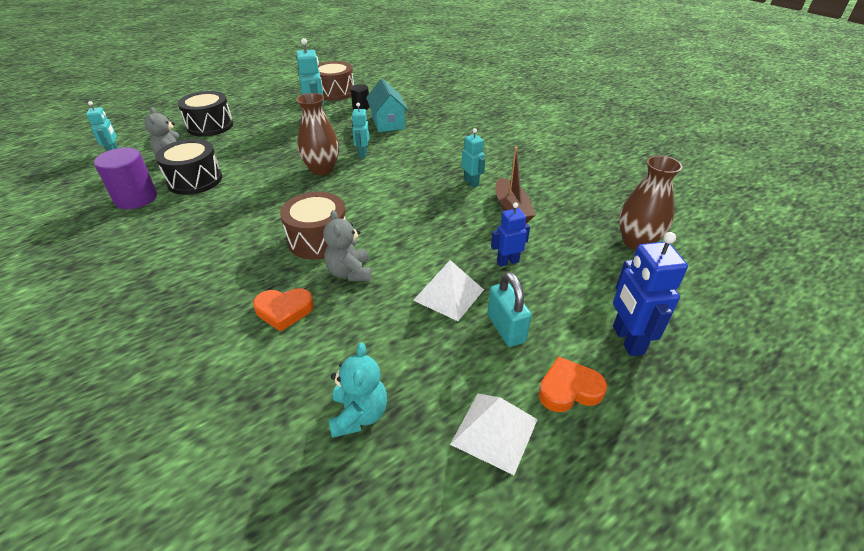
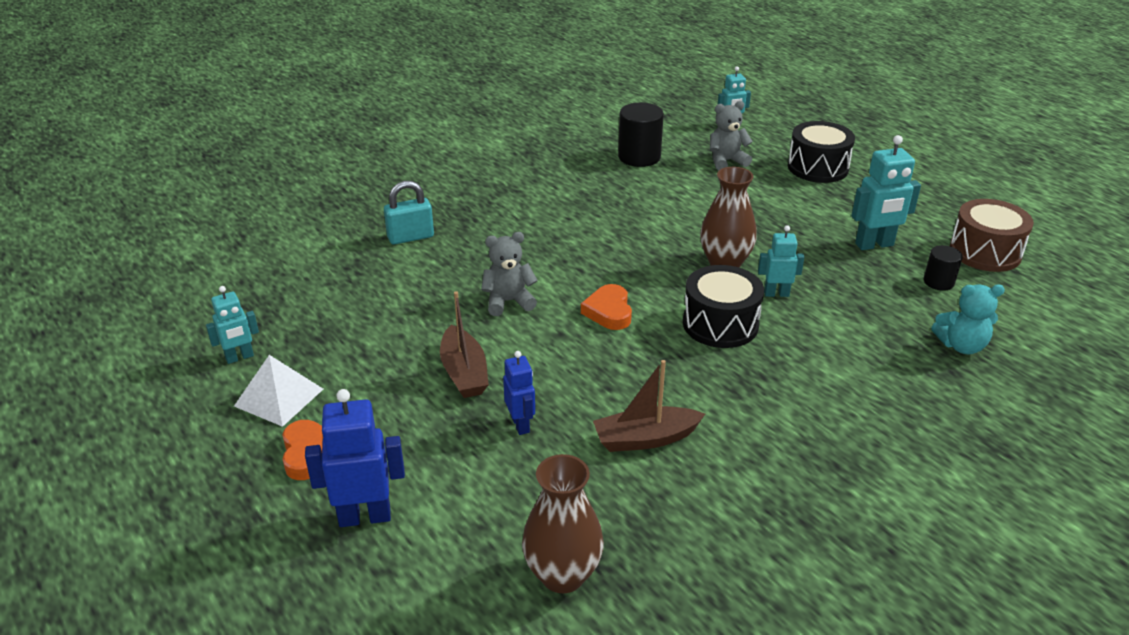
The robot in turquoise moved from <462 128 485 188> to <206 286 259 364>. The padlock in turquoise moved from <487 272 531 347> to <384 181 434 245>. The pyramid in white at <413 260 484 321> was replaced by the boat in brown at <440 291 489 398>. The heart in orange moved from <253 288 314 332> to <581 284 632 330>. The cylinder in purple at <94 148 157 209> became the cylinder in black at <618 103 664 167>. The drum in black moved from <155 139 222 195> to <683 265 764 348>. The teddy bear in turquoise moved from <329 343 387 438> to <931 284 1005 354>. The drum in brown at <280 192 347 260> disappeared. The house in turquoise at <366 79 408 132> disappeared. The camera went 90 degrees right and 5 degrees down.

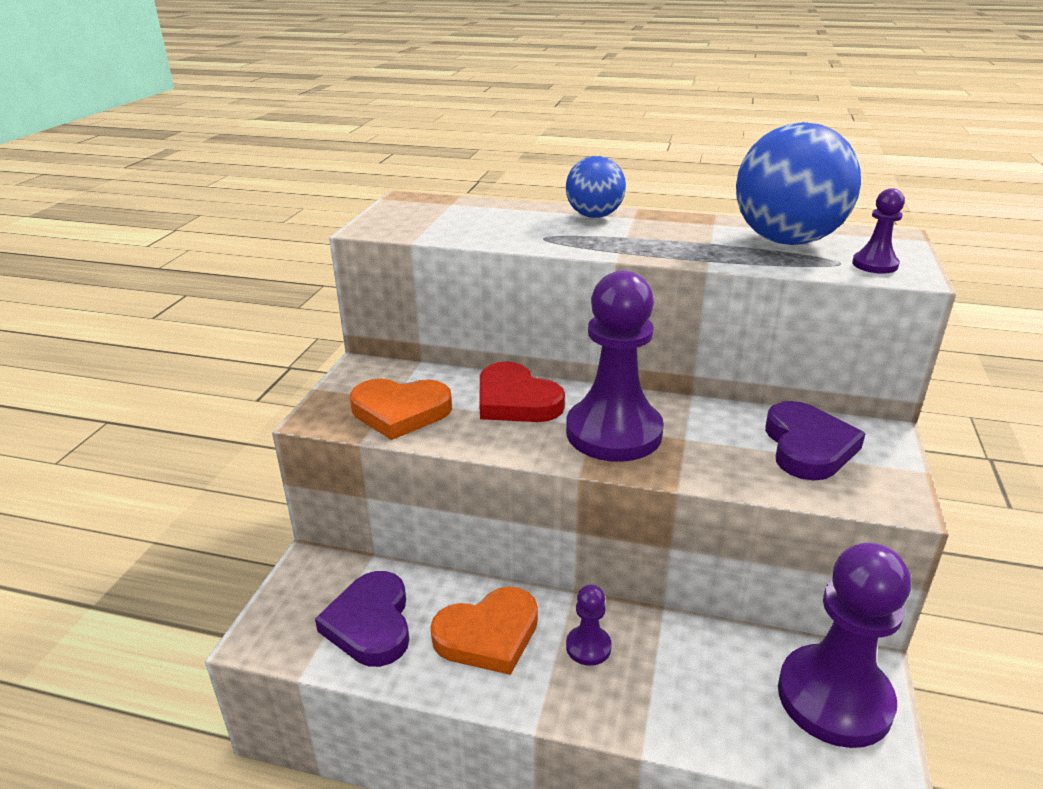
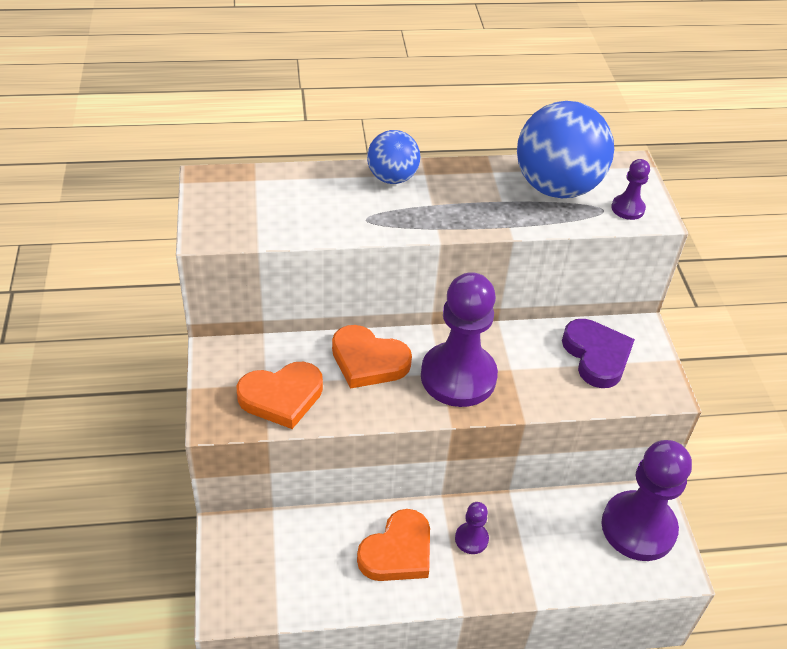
The heart in red at <479 362 565 422> became the heart in orange at <332 325 412 389>. The heart in purple at <315 571 409 667> disappeared. The camera went 25 degrees left and 15 degrees up.

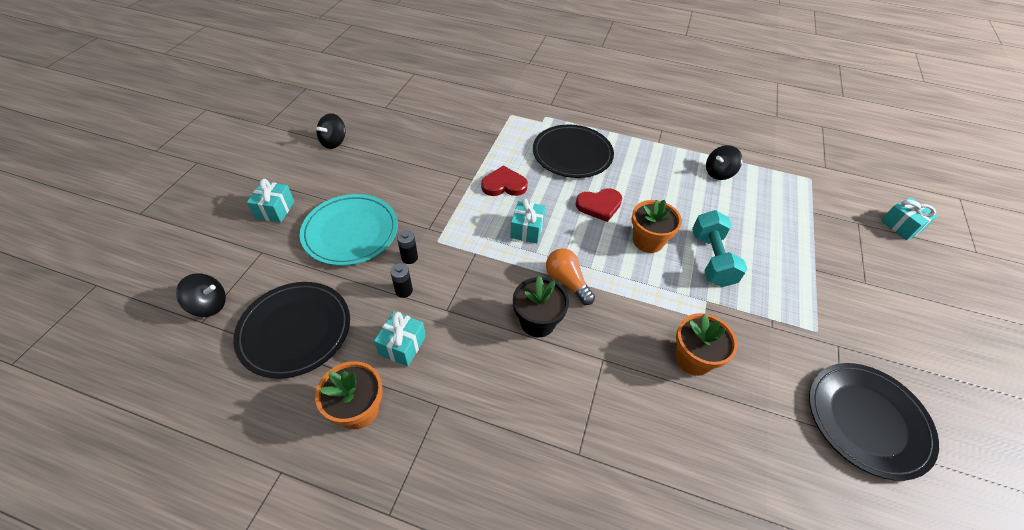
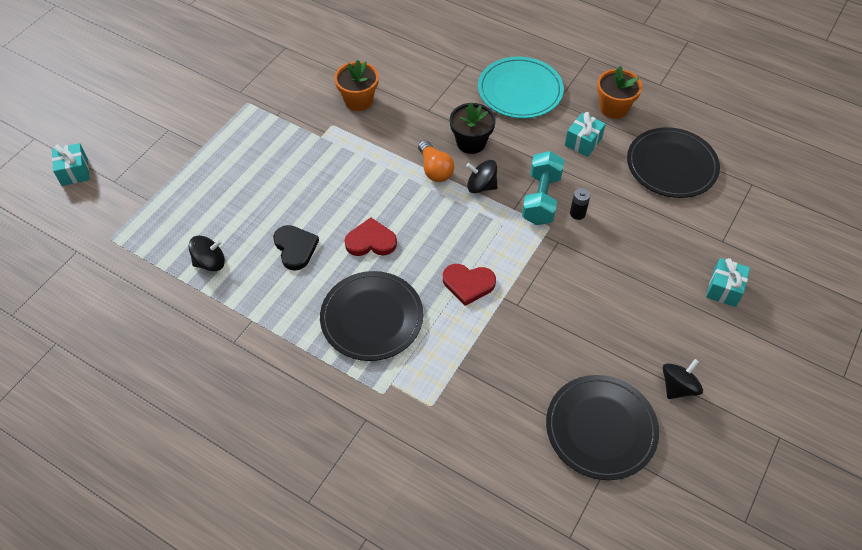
The heart in black at <273 225 319 271> appeared. The spinning top in black moved from <176 273 226 317> to <466 160 498 193>. The plate in turquoise moved from <300 194 398 266> to <478 57 564 119>. The dumbbell in turquoise moved from <692 210 747 287> to <522 151 565 225>. The plate in black moved from <809 363 939 481> to <546 375 659 480>. The battery in black at <390 263 413 298> disappeared. The gift in turquoise at <510 199 546 243> disappeared. The flower pot in orange at <631 200 682 253> disappeared. The camera went 165 degrees left and 5 degrees up.

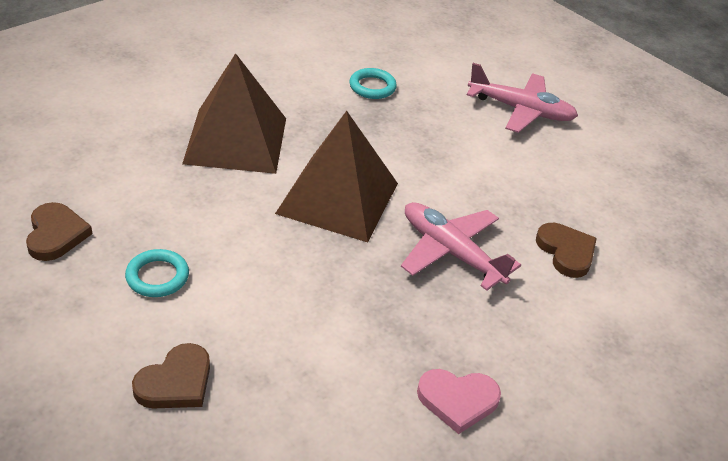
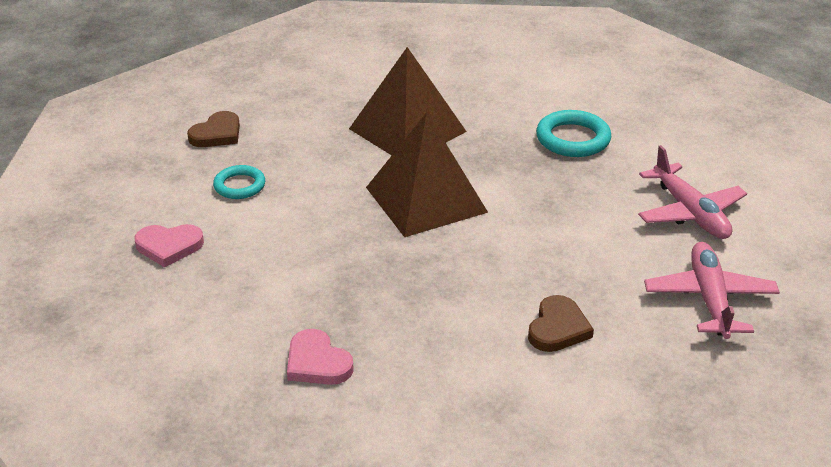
The heart in brown at <132 343 210 409> became the heart in pink at <135 224 204 267>. The ring in turquoise at <349 68 397 99> changed to 1.53 times the size. The plane in pink moved from <401 202 521 291> to <644 242 780 339>. The camera went 50 degrees right and 5 degrees down.

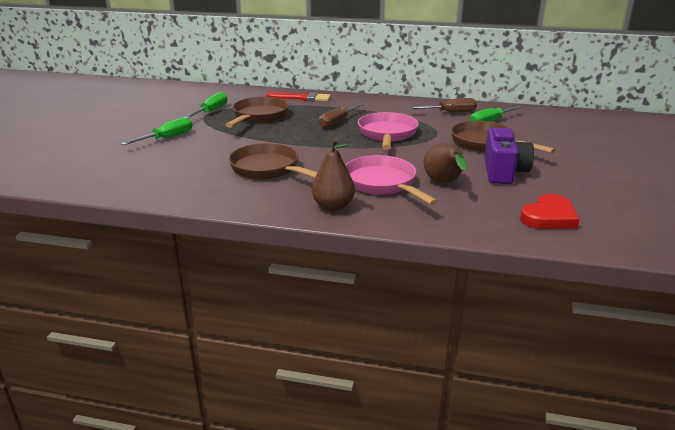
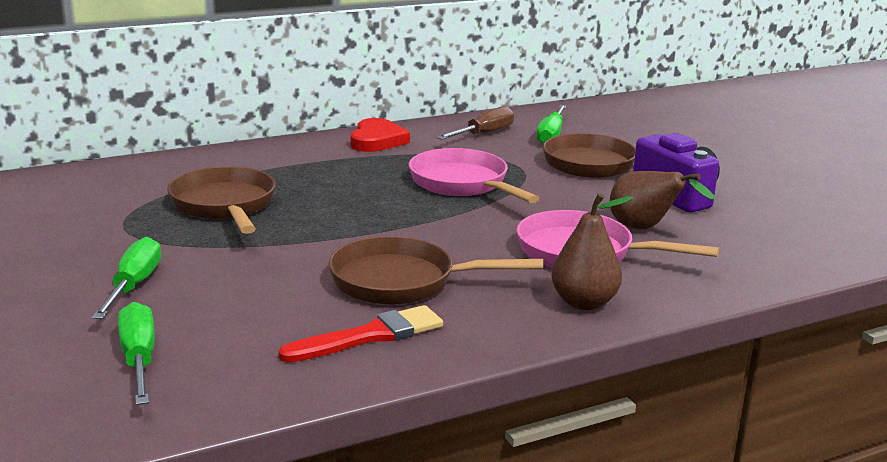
The screwdriver in green moved from <185 92 227 118> to <118 302 155 405>. The brush in red moved from <266 92 331 102> to <278 305 443 362>. The heart in red moved from <520 194 580 229> to <351 118 410 152>. The screwdriver in brown at <319 103 364 129> disappeared. The camera went 40 degrees left and 5 degrees down.

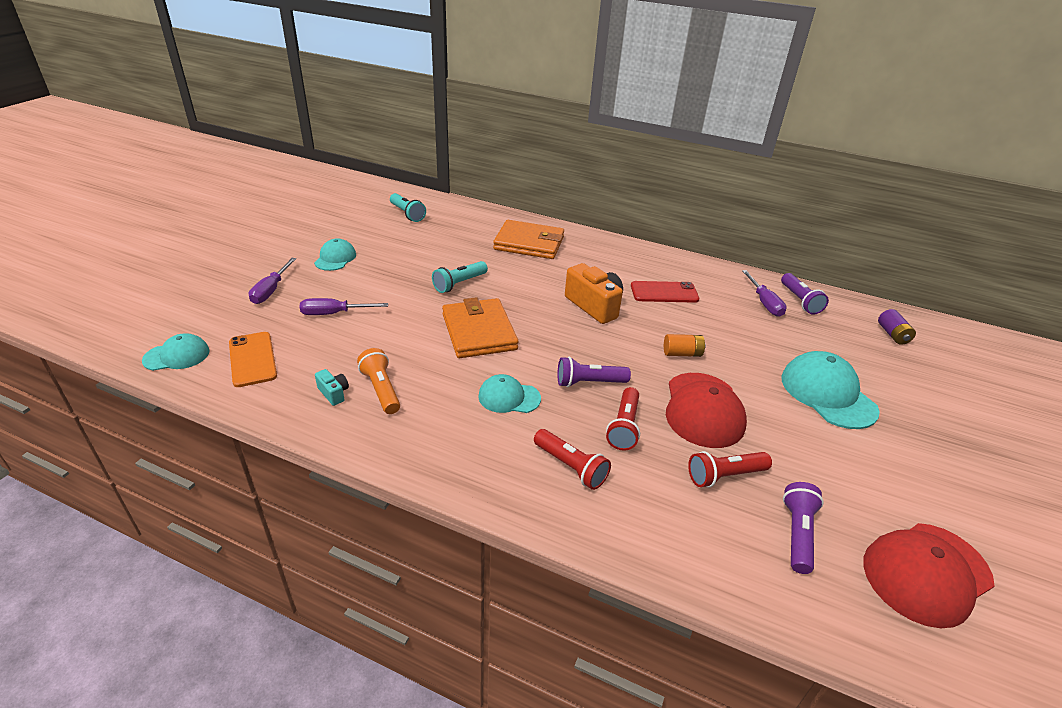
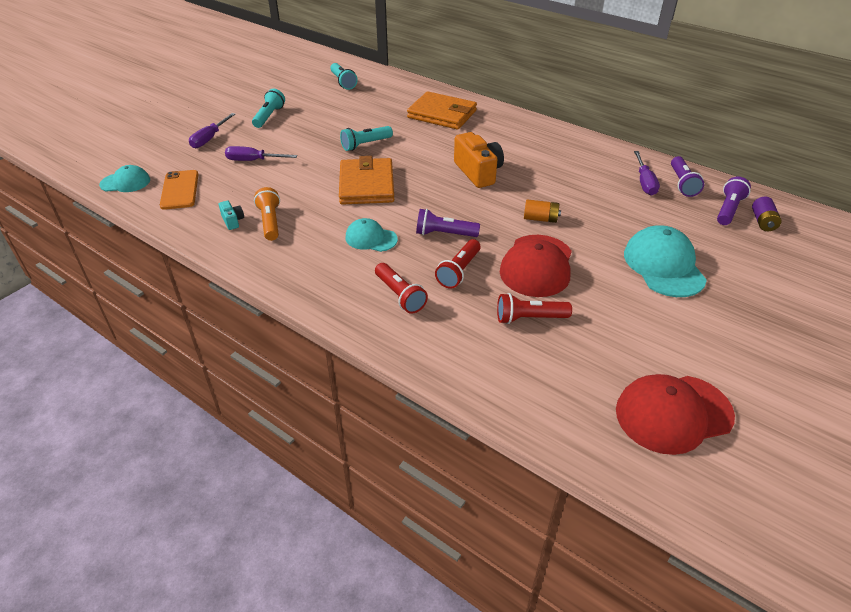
The cap in turquoise at <314 238 356 271> was replaced by the flashlight in turquoise at <252 89 285 128>. The flashlight in purple moved from <783 482 824 574> to <717 177 751 225>. The phone in red at <631 281 699 303> disappeared. The camera went 15 degrees right and 5 degrees up.

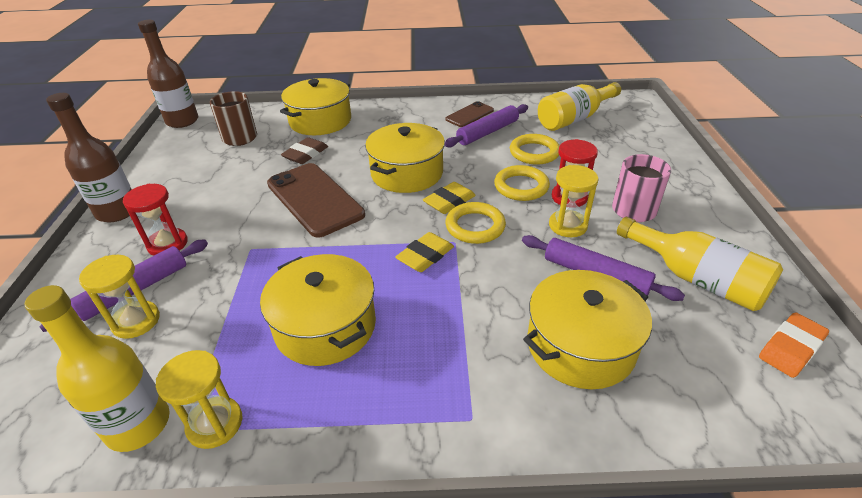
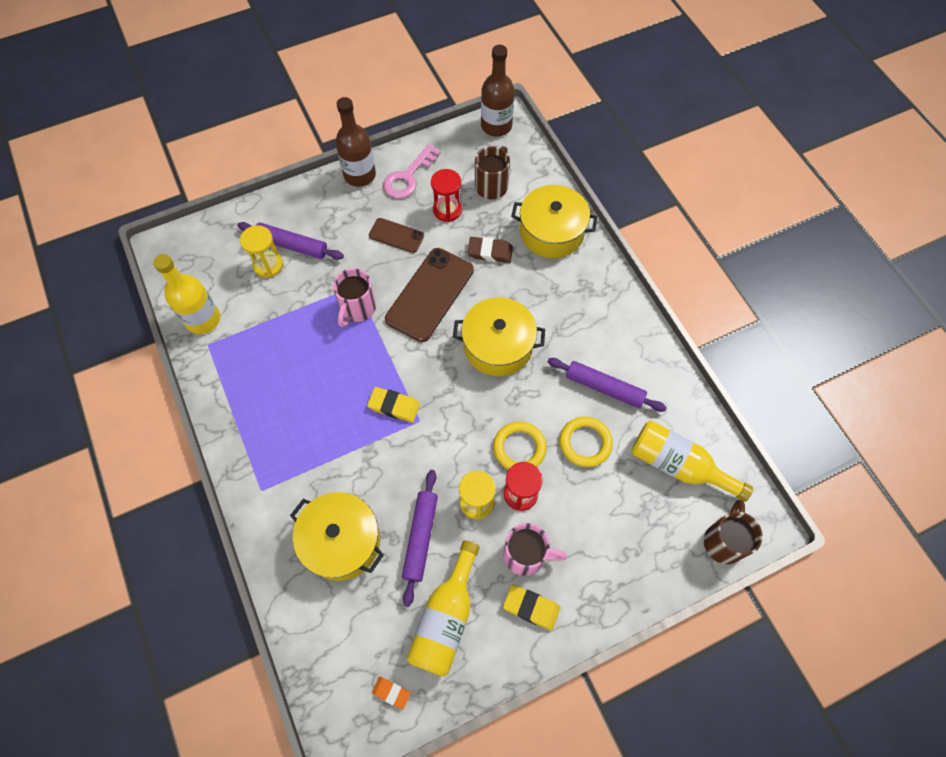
The mug in pink at <333 268 376 327> appeared. The phone in brown moved from <445 101 494 127> to <369 218 424 253>. The eraser in orange at <759 312 829 378> changed to 0.65 times the size. The key in pink at <383 144 441 199> appeared. The hourglass in red moved from <123 184 188 256> to <431 169 462 222>. The eraser in yellow moved from <423 182 476 214> to <503 584 561 631>. The mug in brown at <704 500 763 564> appeared. The hourglass in yellow at <156 350 242 449> disappeared. The pot in yellow at <260 254 376 366> disappeared. The ring in yellow at <445 202 506 244> disappeared. The camera went 65 degrees right and 25 degrees up.

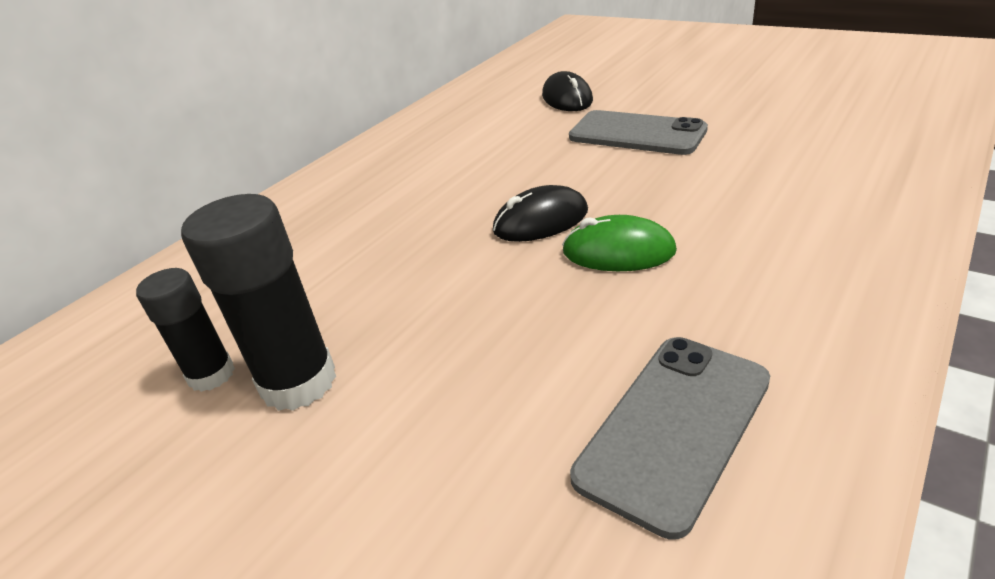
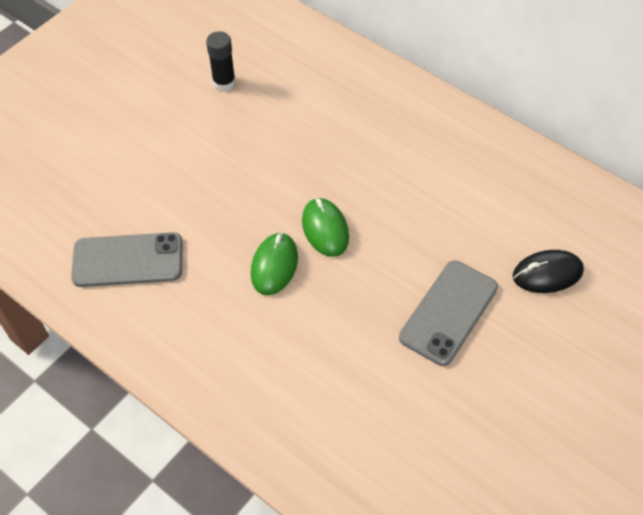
The phone in grey at <570 337 770 540> turned 45 degrees counterclockwise. The mouse in black at <493 185 588 242> became the mouse in green at <302 198 349 257>. The glue stick in black at <181 194 336 411> disappeared. The camera went 90 degrees right and 20 degrees up.

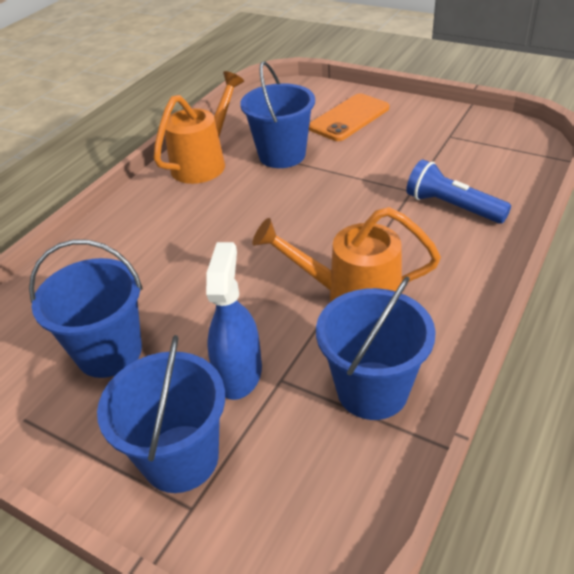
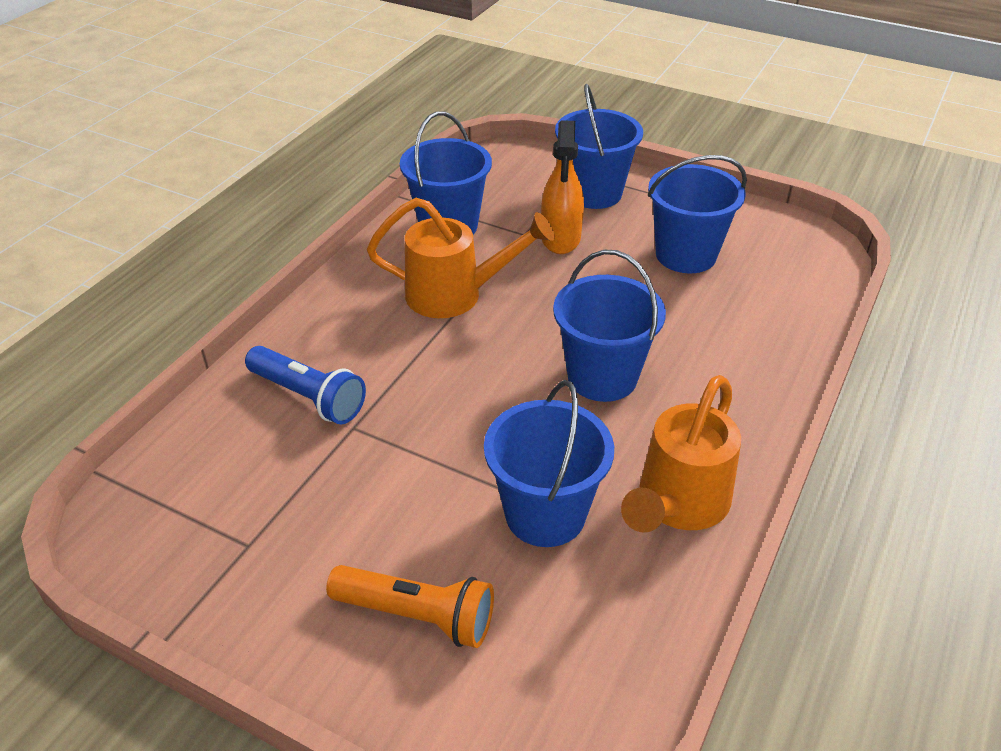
The phone in orange at <309 94 389 141> was replaced by the flashlight in orange at <326 565 494 648>. The spray bottle in blue at <206 242 262 400> became the spray bottle in orange at <541 120 584 254>. The bucket in blue at <553 250 666 402> appeared. The camera went 175 degrees right and 0 degrees up.

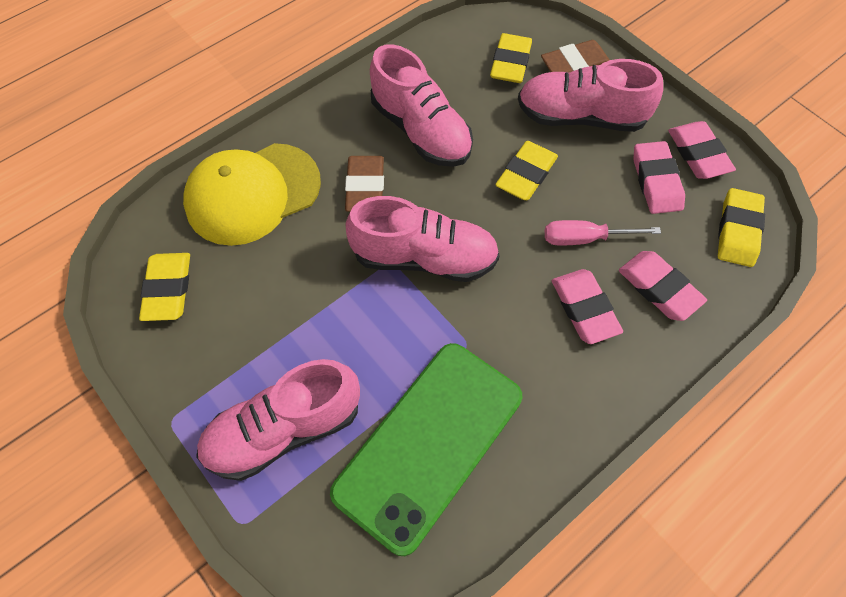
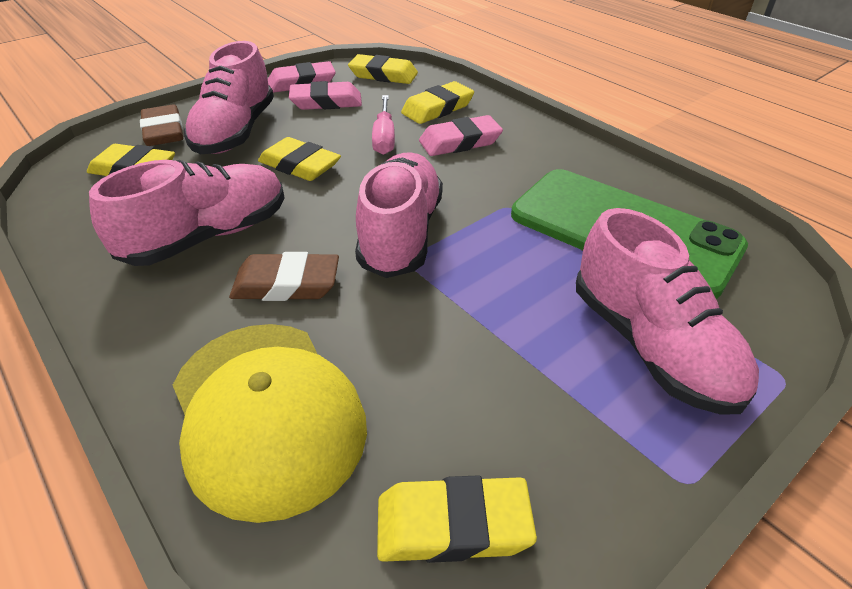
The eraser in pink at <619 251 707 321> became the eraser in yellow at <401 81 474 124>. The camera went 90 degrees left and 20 degrees down.

